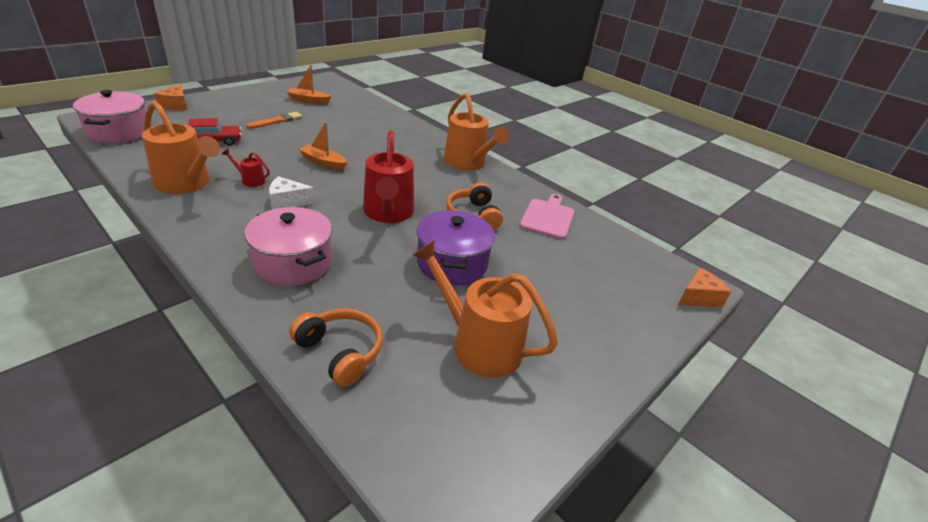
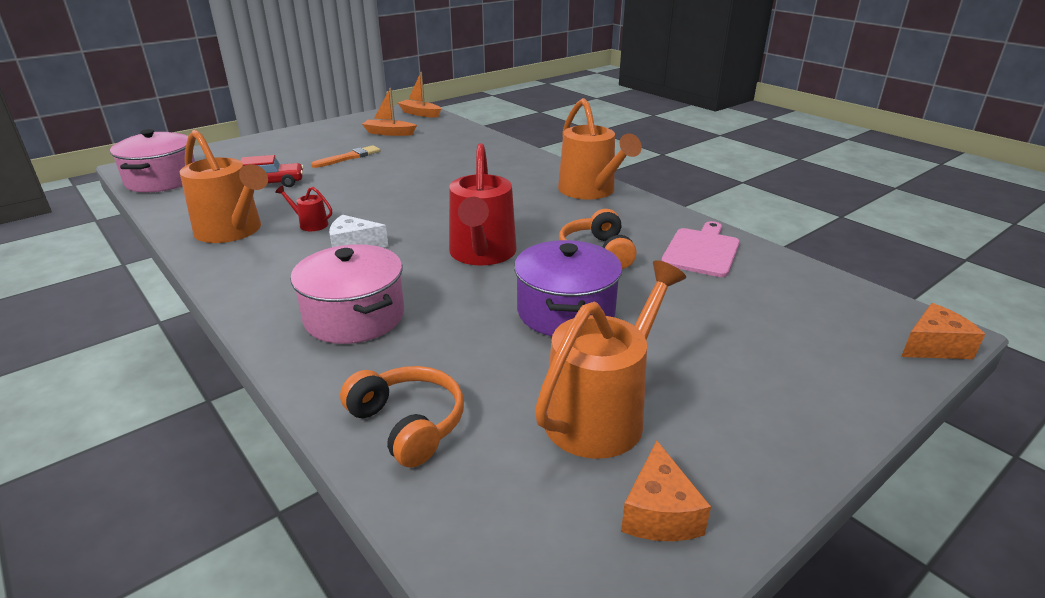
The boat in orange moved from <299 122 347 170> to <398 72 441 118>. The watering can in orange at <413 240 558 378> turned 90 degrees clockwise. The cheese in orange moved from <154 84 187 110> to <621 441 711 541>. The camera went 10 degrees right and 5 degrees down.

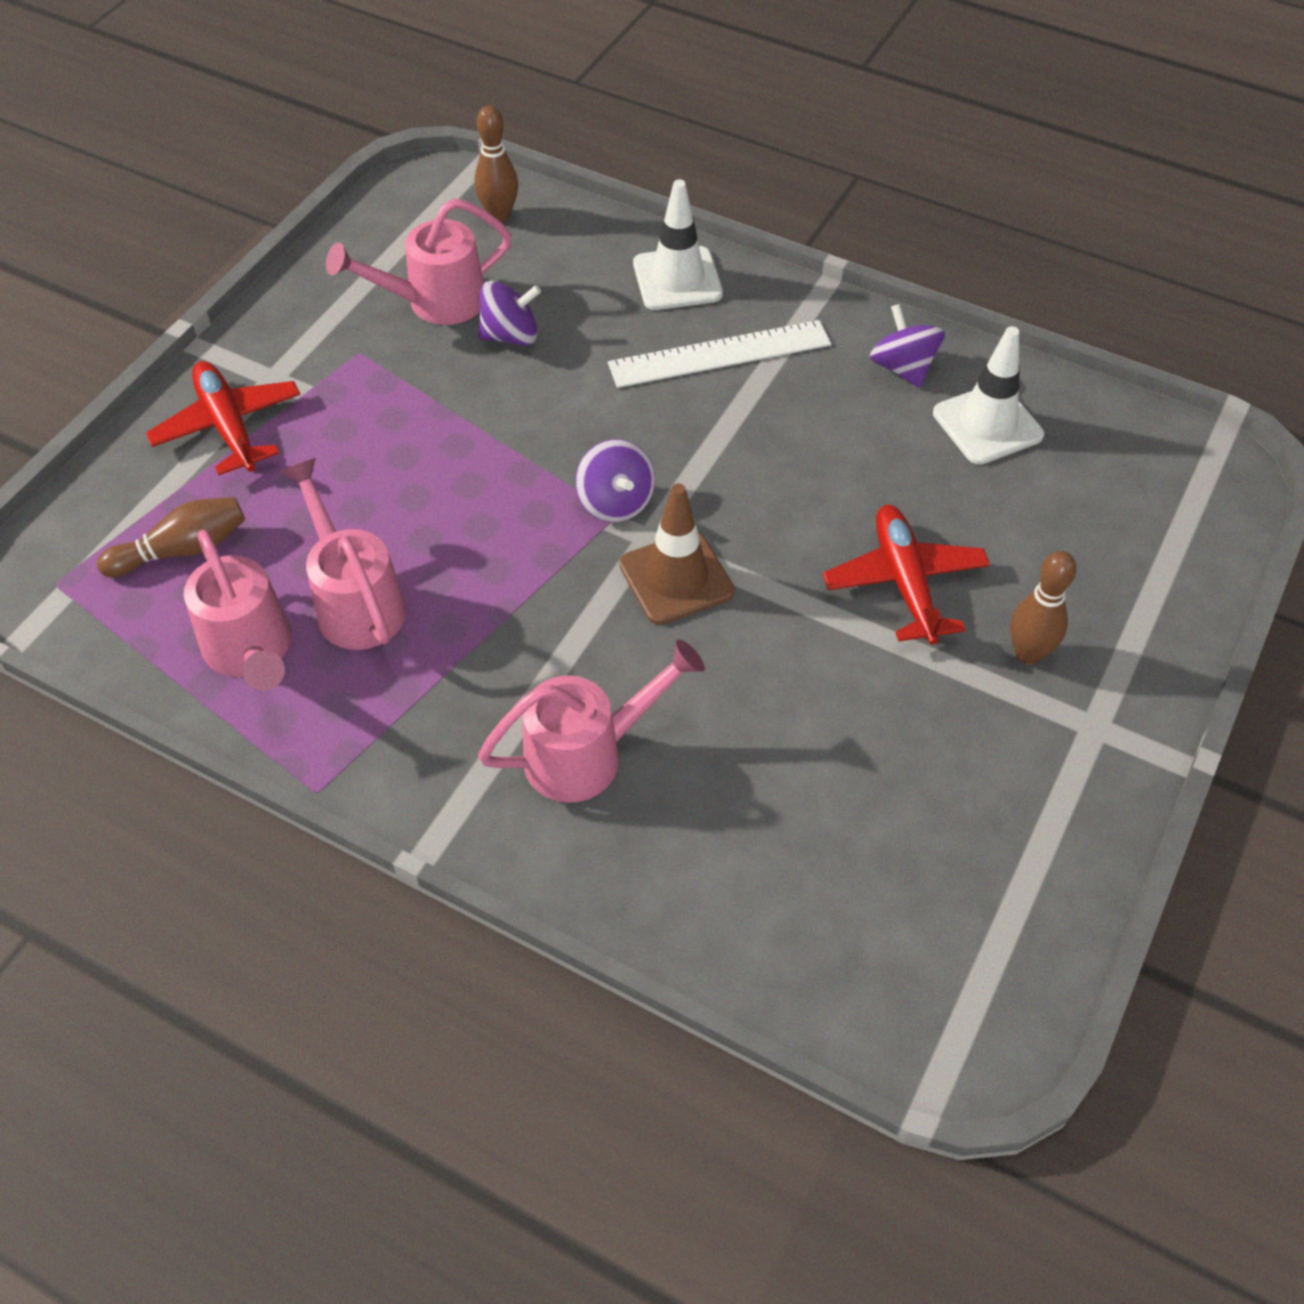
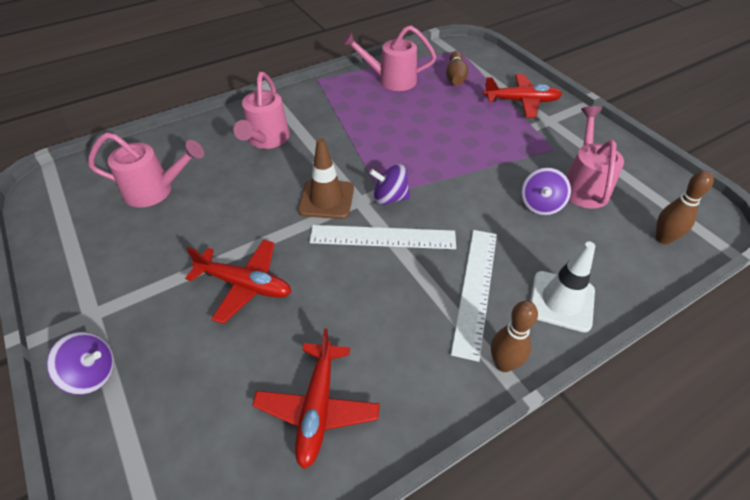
The spinning top in purple moved from <870 304 945 388> to <47 332 114 395>. The watering can in pink moved from <281 458 407 650> to <88 132 204 208>. The traffic cone in white at <933 326 1044 465> was replaced by the plane in red at <252 328 380 469>. The ruler in white at <310 225 456 249> appeared. The bowling pin in brown moved from <1010 551 1077 664> to <491 301 538 372>. The camera went 120 degrees right and 5 degrees down.

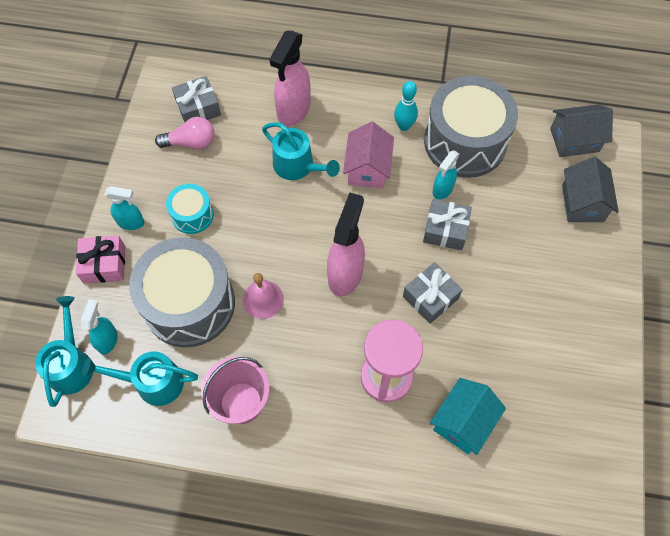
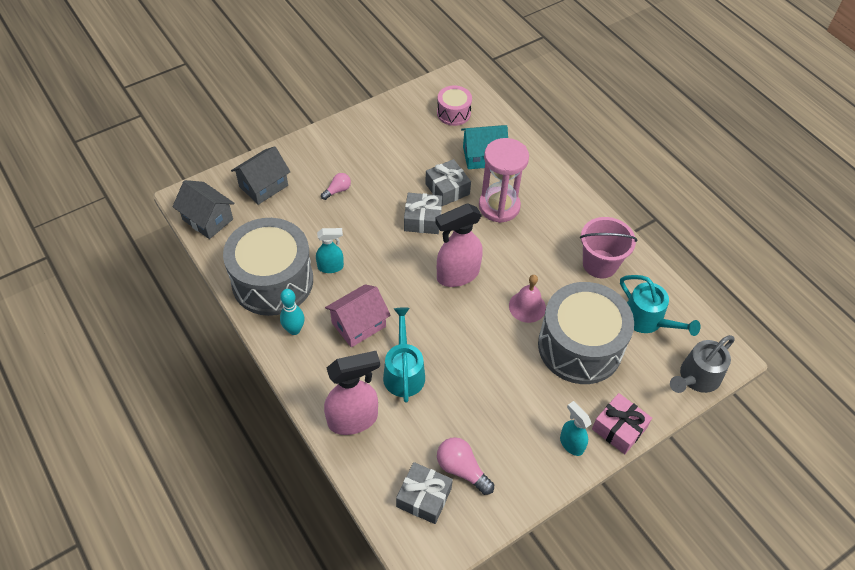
The light bulb in pink at <321 173 351 200> appeared. The gift in grey moved from <423 199 472 250> to <425 159 471 206>. The drum in pink at <437 86 472 126> appeared. The watering can in turquoise at <35 296 93 407> became the watering can in grey at <670 335 735 393>. The spray bottle in turquoise at <81 300 118 354> disappeared. The drum in turquoise at <166 184 213 234> disappeared. The camera went 135 degrees left and 10 degrees down.

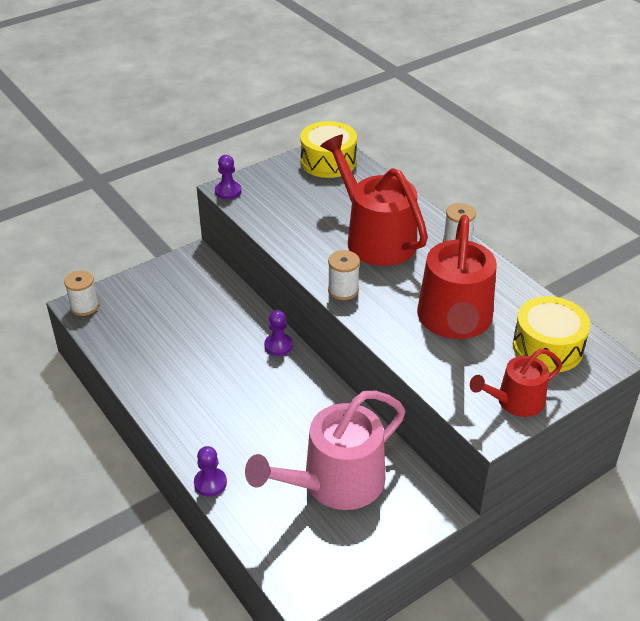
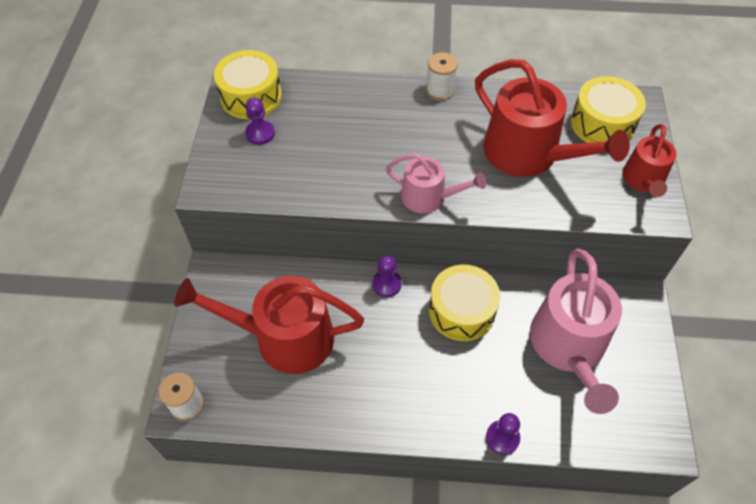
The watering can in red moved from <320 134 428 266> to <174 276 364 374>. The pawn in purple moved from <215 155 241 199> to <245 97 275 145>. The spool in white at <328 250 360 300> was replaced by the watering can in pink at <386 153 486 213>. The drum in yellow at <429 265 500 341> appeared. The camera went 50 degrees left and 15 degrees up.

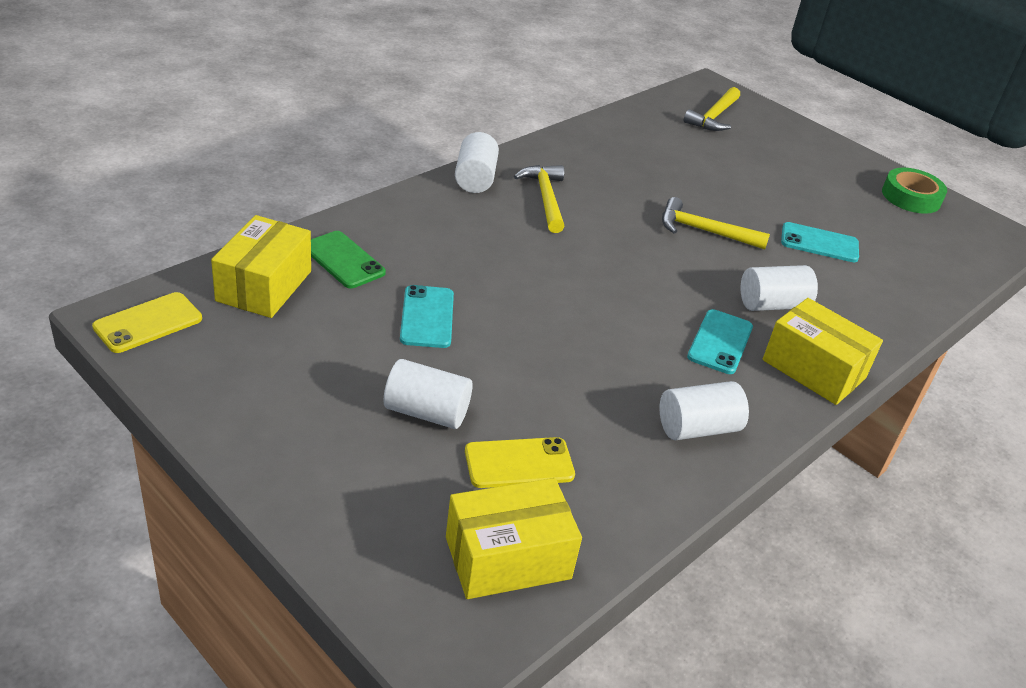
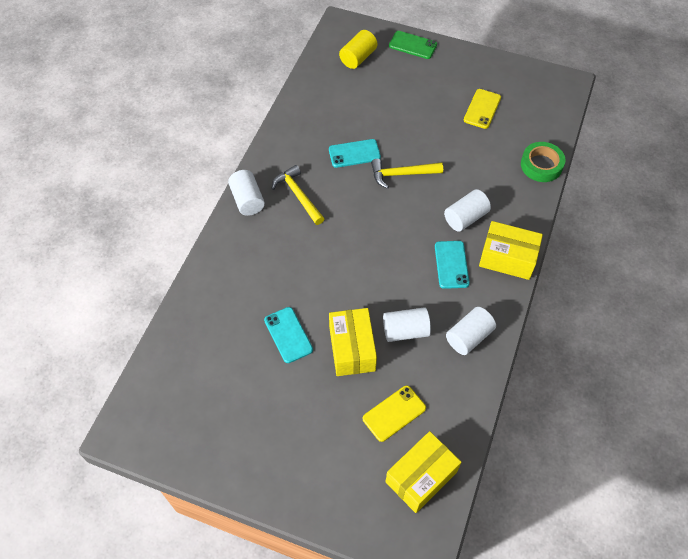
The phone in turquoise moved from <781 222 859 262> to <329 139 381 168>. The box in yellow moved from <211 215 311 318> to <329 308 377 376>. The hammer in yellow at <684 87 740 131> was replaced by the cylinder in yellow at <339 30 378 69>. The cylinder in white moved from <384 359 472 429> to <383 307 431 342>. The phone in green moved from <311 231 386 288> to <389 31 437 59>. The phone in yellow moved from <92 292 202 353> to <464 89 501 129>. The tape in green moved from <882 168 947 214> to <521 142 566 182>. The camera went 20 degrees left and 20 degrees up.

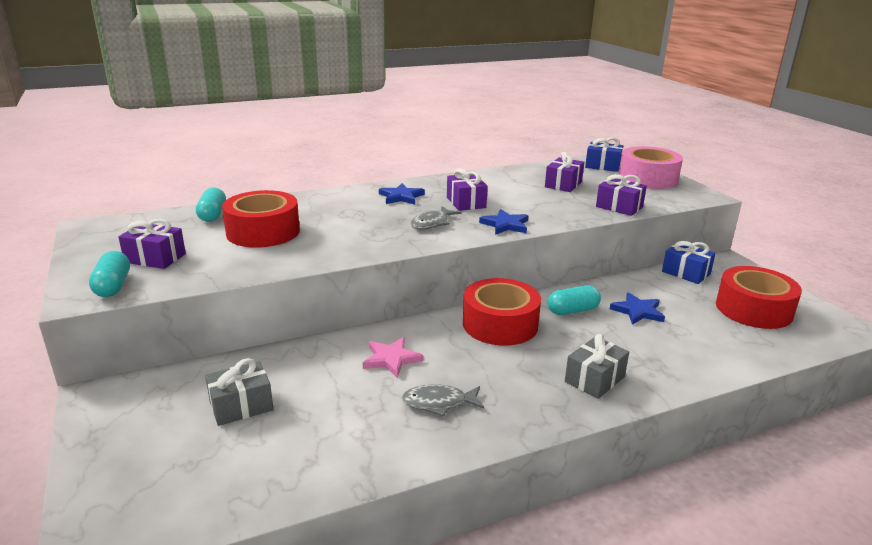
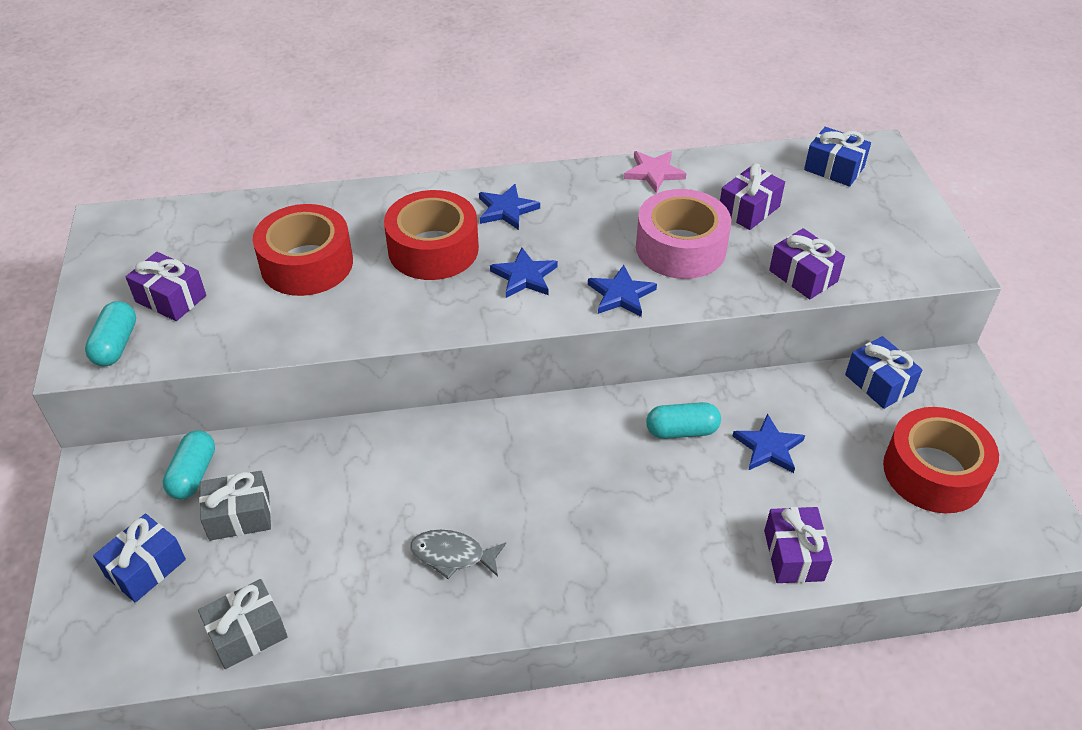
The gift in blue at <93 514 186 603> appeared. The capsule in turquoise moved from <196 187 226 222> to <163 430 215 500>. The gift in grey moved from <565 334 629 399> to <198 579 288 669>. The tape in red moved from <463 278 541 346> to <384 190 479 280>. The fish in grey at <410 206 461 229> was replaced by the star in blue at <490 248 558 298>. The star in pink moved from <363 337 423 378> to <624 151 686 193>. The tape in pink moved from <619 146 683 189> to <636 189 731 279>. The gift in purple moved from <447 168 488 211> to <764 507 832 583>. The camera went 15 degrees right and 20 degrees up.

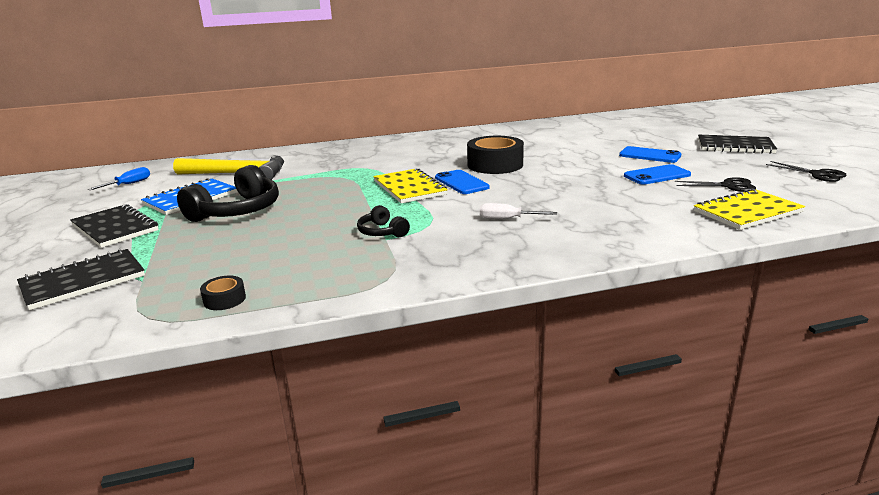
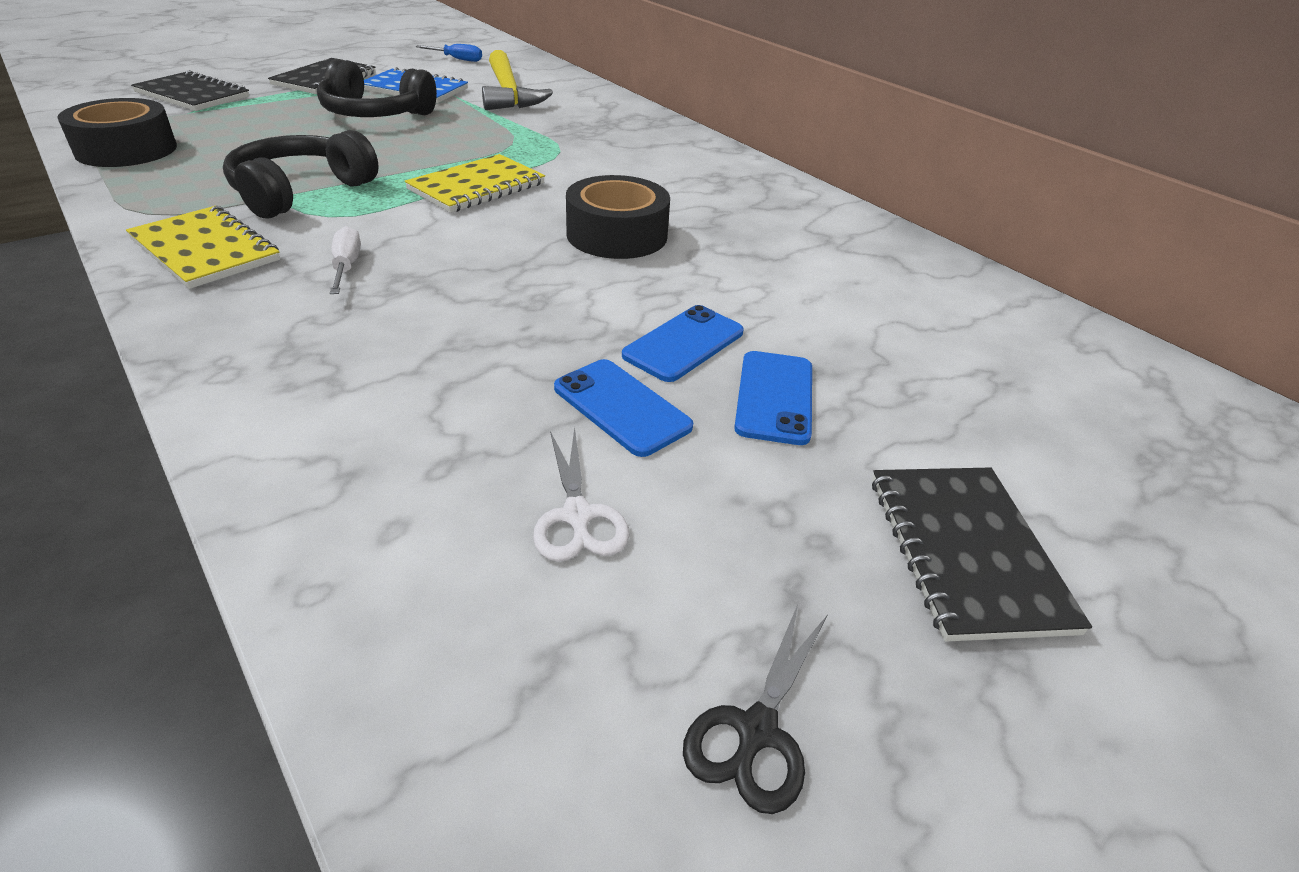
The tape in black at <200 276 246 310> changed to 2.17 times the size. The notebook in yellow moved from <694 189 805 230> to <126 206 280 289>. The headphones in black at <357 205 410 237> changed to 1.96 times the size. The scissors in black at <675 177 756 192> became the scissors in white at <533 427 630 562>. The phone in blue moved from <435 170 489 194> to <622 305 744 382>. The camera went 65 degrees right and 15 degrees up.

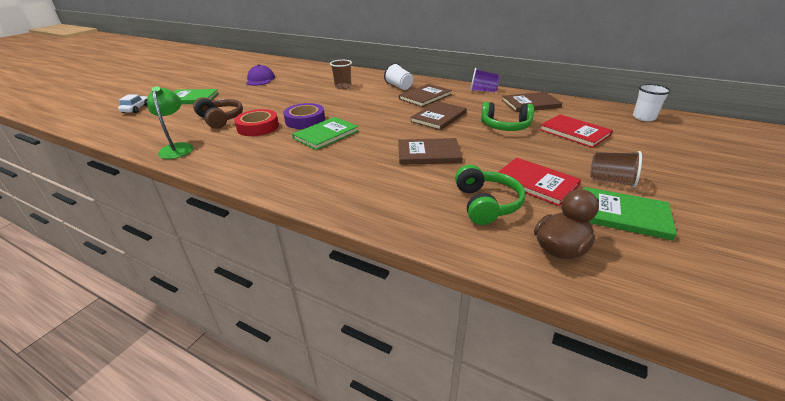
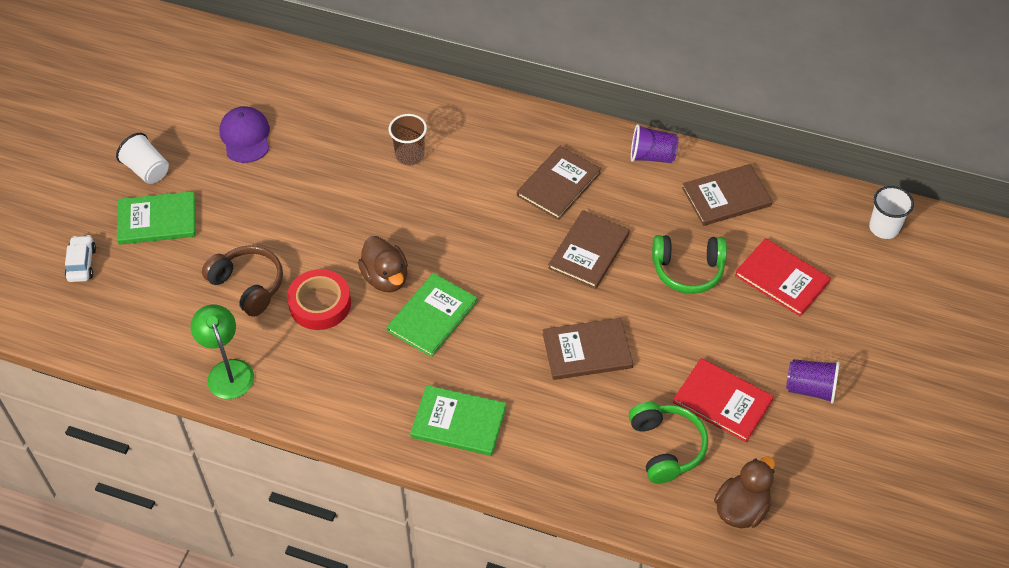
The cup in white moved from <384 63 413 90> to <116 133 169 184>. The tape in purple at <283 103 325 129> was replaced by the duck in brown at <358 236 408 292>. The book in green moved from <585 187 677 241> to <410 385 506 456>. The cup in brown at <590 151 642 188> became the cup in purple at <786 359 840 404>. The camera went 10 degrees left and 20 degrees up.

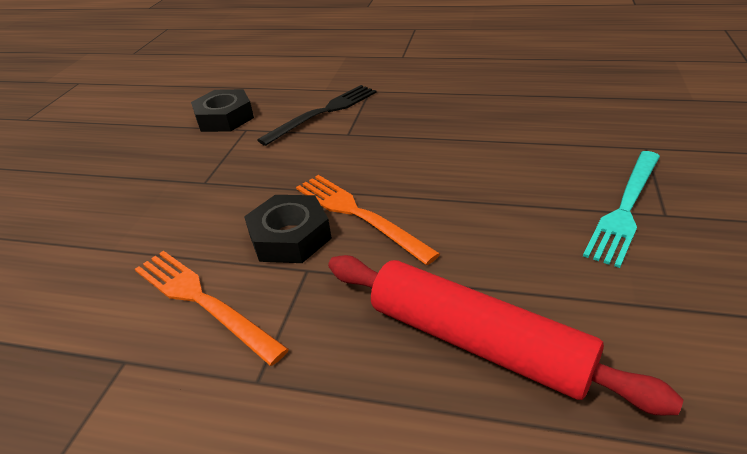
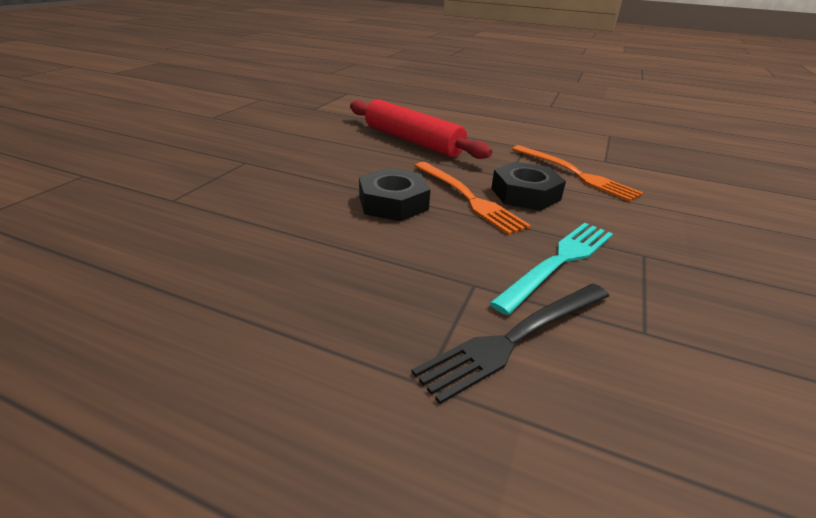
The nut in black moved from <191 89 254 132> to <359 168 430 221>. The fork in turquoise moved from <583 151 660 268> to <490 223 613 315>. The camera went 175 degrees left and 5 degrees down.

